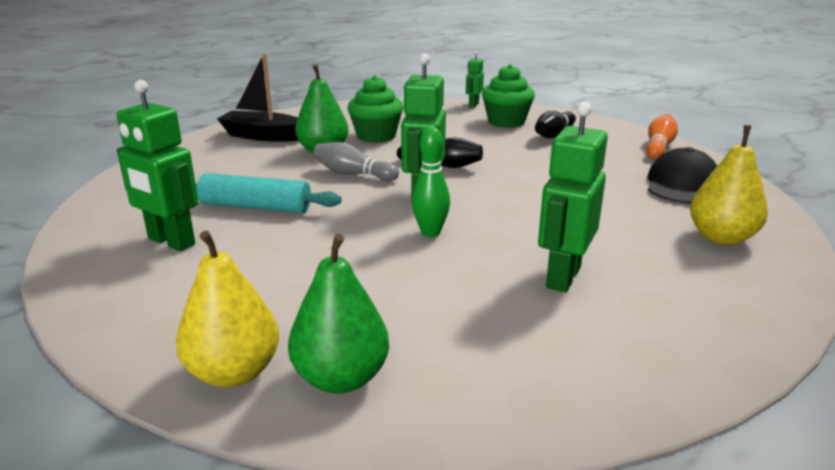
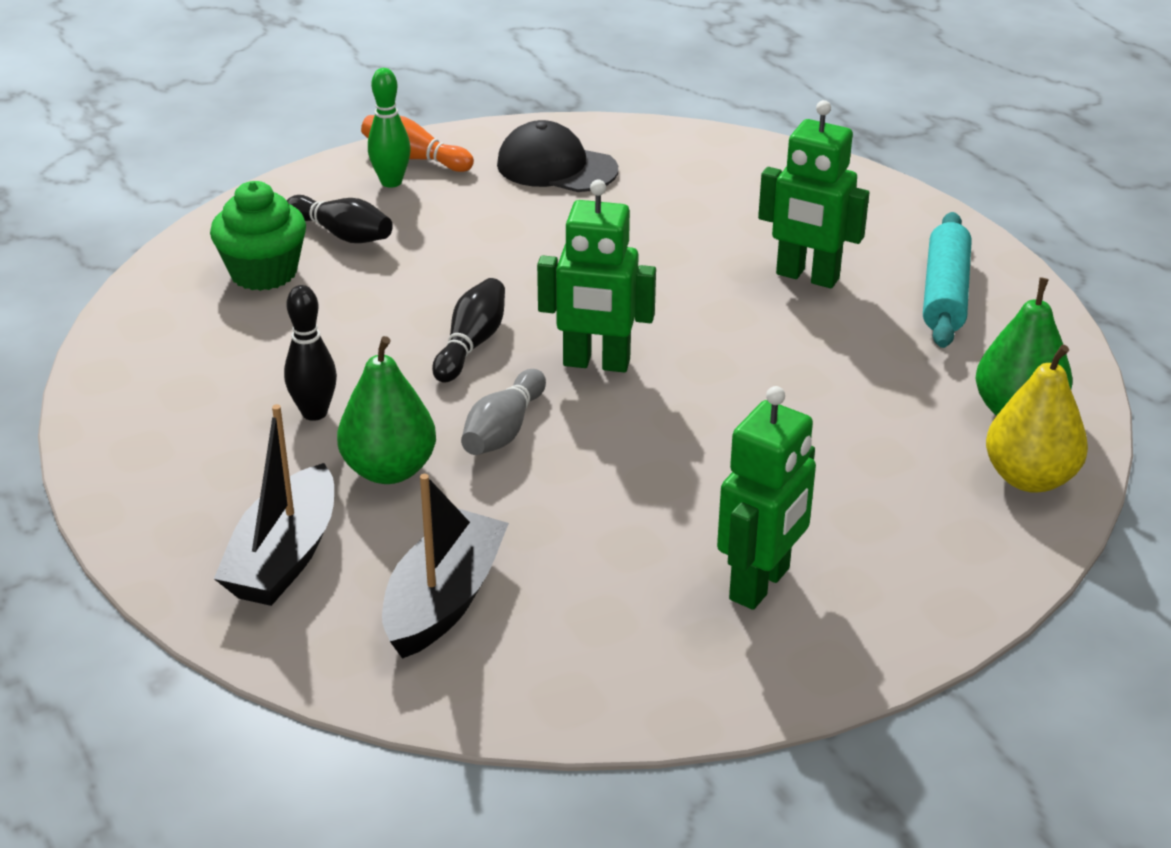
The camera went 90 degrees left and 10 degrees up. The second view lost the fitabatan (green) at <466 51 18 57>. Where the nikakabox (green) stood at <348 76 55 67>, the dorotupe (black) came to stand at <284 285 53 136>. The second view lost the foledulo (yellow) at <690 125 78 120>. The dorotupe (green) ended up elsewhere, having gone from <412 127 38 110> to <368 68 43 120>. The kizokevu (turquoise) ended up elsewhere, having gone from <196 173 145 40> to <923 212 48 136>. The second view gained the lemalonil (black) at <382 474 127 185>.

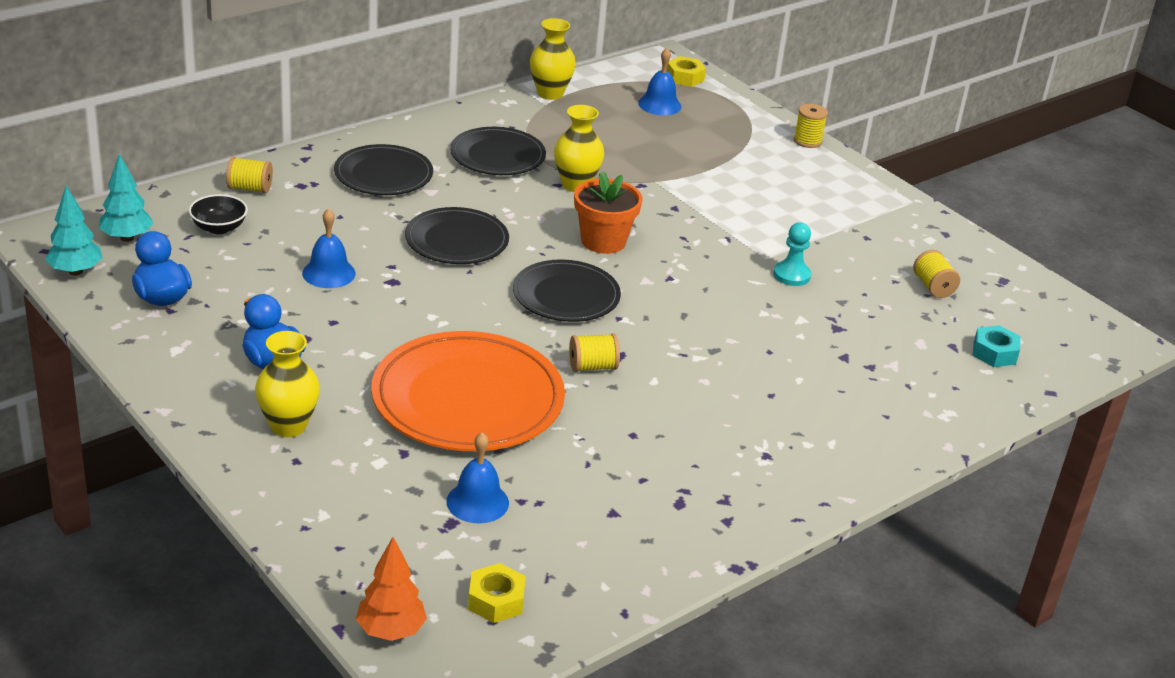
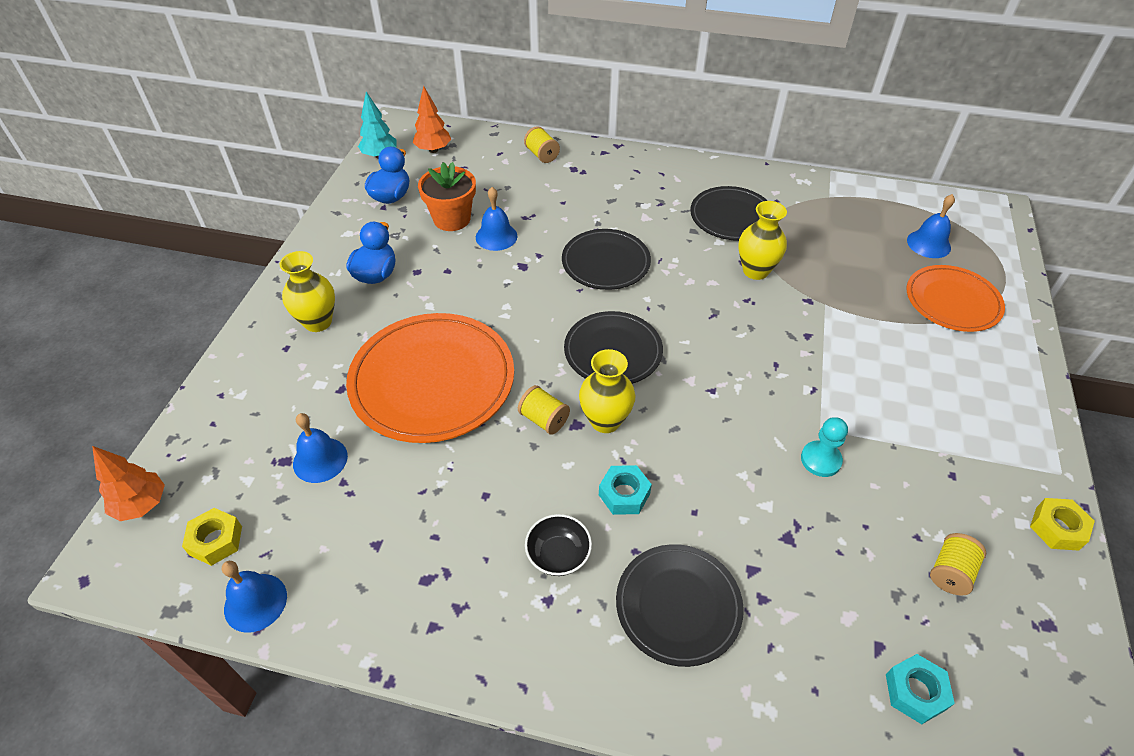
The camera went 55 degrees right and 15 degrees up. The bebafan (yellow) ended up elsewhere, having gone from <530 18 46 82> to <579 349 56 84>. The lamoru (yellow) ended up elsewhere, having gone from <666 56 40 31> to <1030 498 65 53>. The second view lost the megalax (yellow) at <794 104 34 44>. The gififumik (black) ended up elsewhere, having gone from <334 144 99 51> to <616 544 128 123>. What was the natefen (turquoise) at <99 153 55 89> turned into the natefen (orange) at <413 86 38 67>. The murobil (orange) ended up elsewhere, having gone from <574 171 69 83> to <418 162 58 69>. The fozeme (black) ended up elsewhere, having gone from <189 194 59 40> to <525 514 67 62>. The second view gained the gififumik (orange) at <907 265 98 67>. The second view gained the lamoru (turquoise) at <599 465 53 50>. The second view gained the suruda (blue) at <222 561 65 72>.

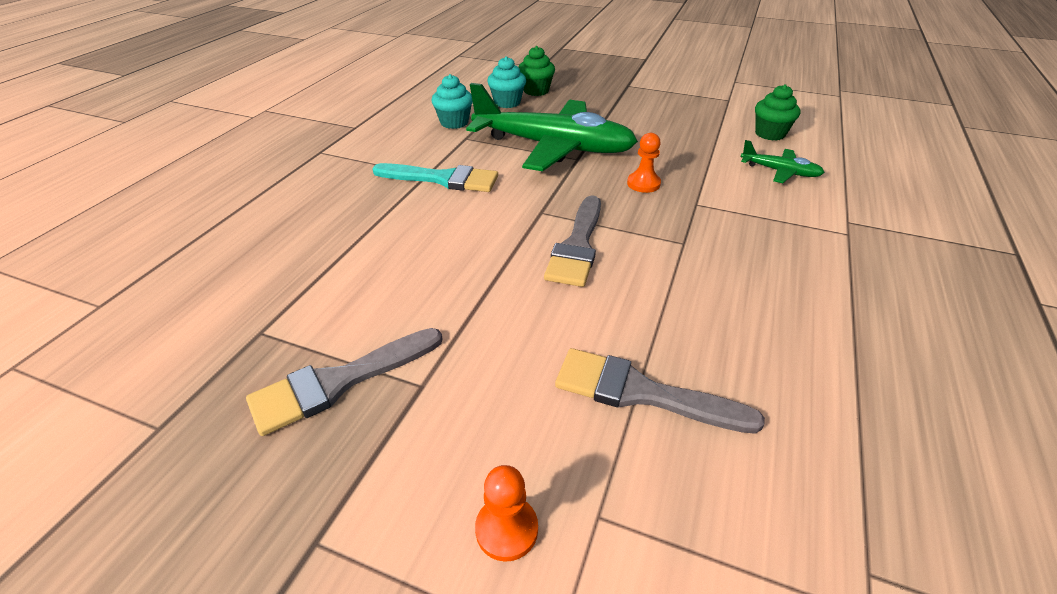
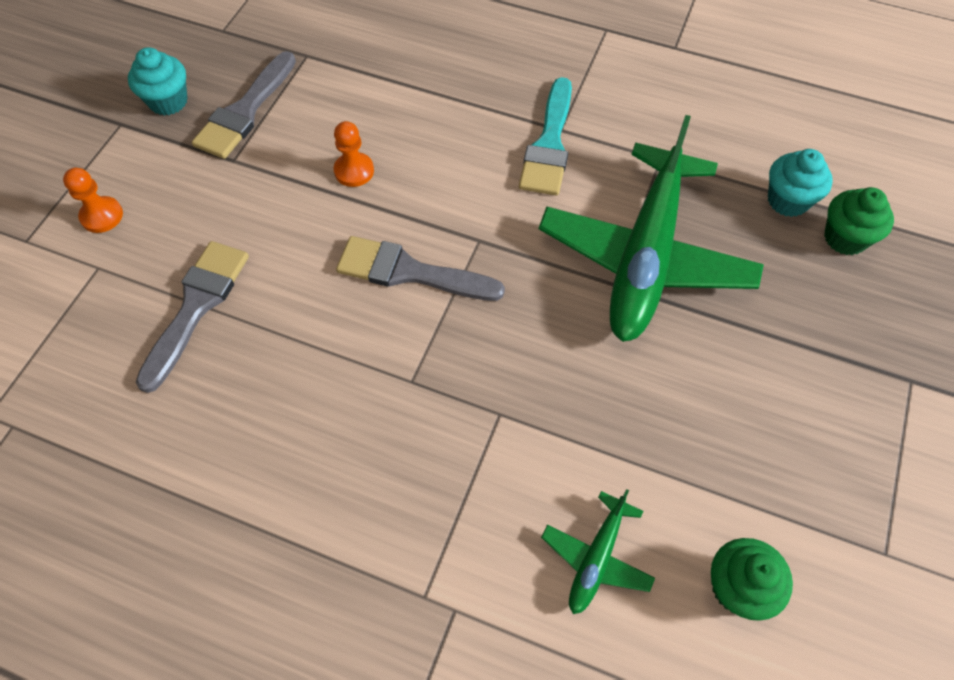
The camera went 90 degrees right and 20 degrees up. The nikakabox (turquoise) ended up elsewhere, having gone from <431 74 42 55> to <128 47 60 69>. The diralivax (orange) ended up elsewhere, having gone from <627 133 34 60> to <334 121 40 66>. The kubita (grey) at <246 328 197 108> ended up facing another way, 120 degrees counterclockwise from before.

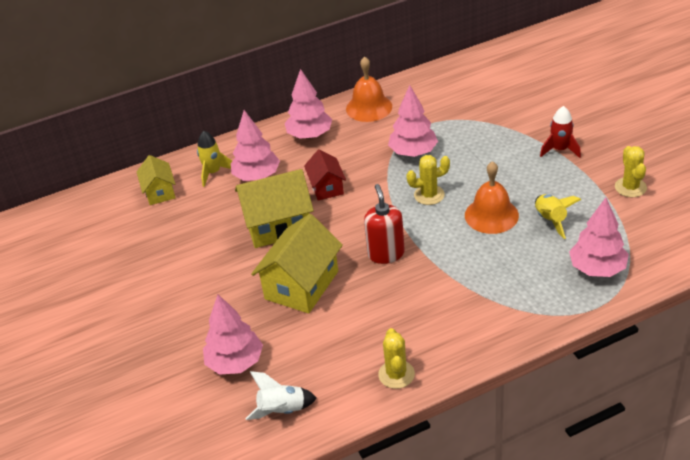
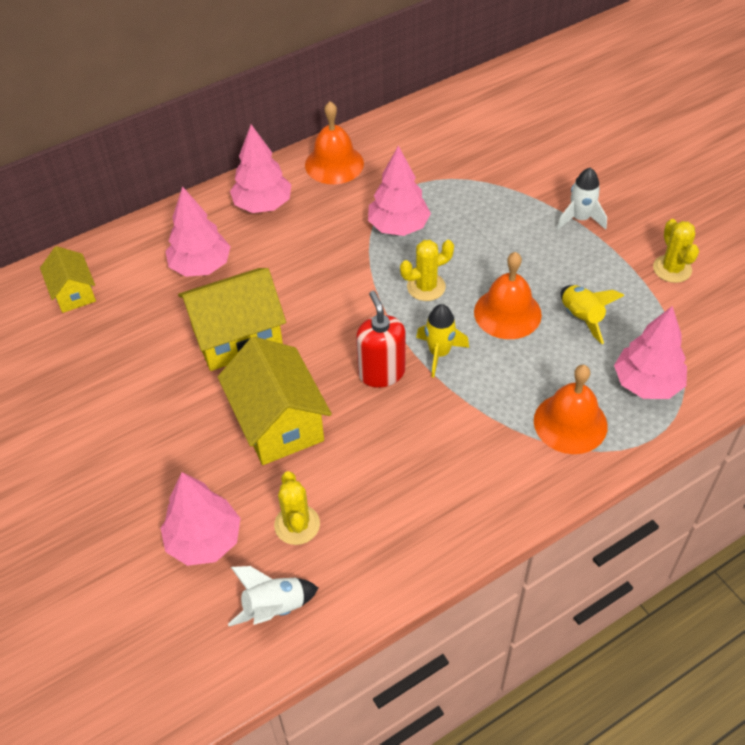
The camera went 10 degrees left and 10 degrees up. What was the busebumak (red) at <540 106 41 52> turned into the busebumak (white) at <557 168 50 62>. The busebumak (yellow) ended up elsewhere, having gone from <197 131 35 56> to <416 304 53 74>. The second view lost the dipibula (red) at <304 149 42 52>. The dipibula (yellow) at <251 214 92 100> ended up facing another way, 45 degrees counterclockwise from before. The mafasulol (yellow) ended up elsewhere, having gone from <378 328 37 61> to <274 471 46 74>. The second view gained the suruda (orange) at <534 365 74 89>.

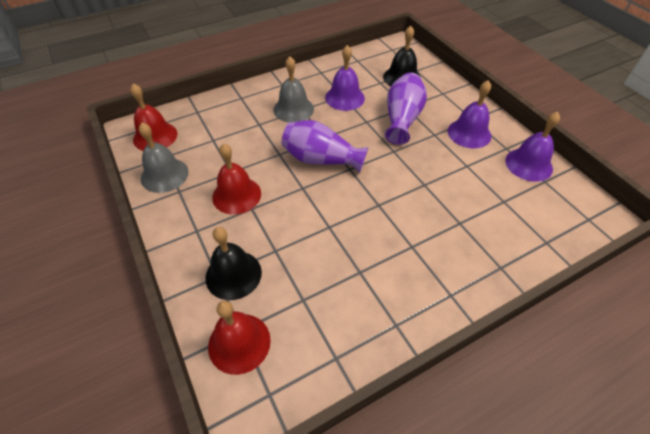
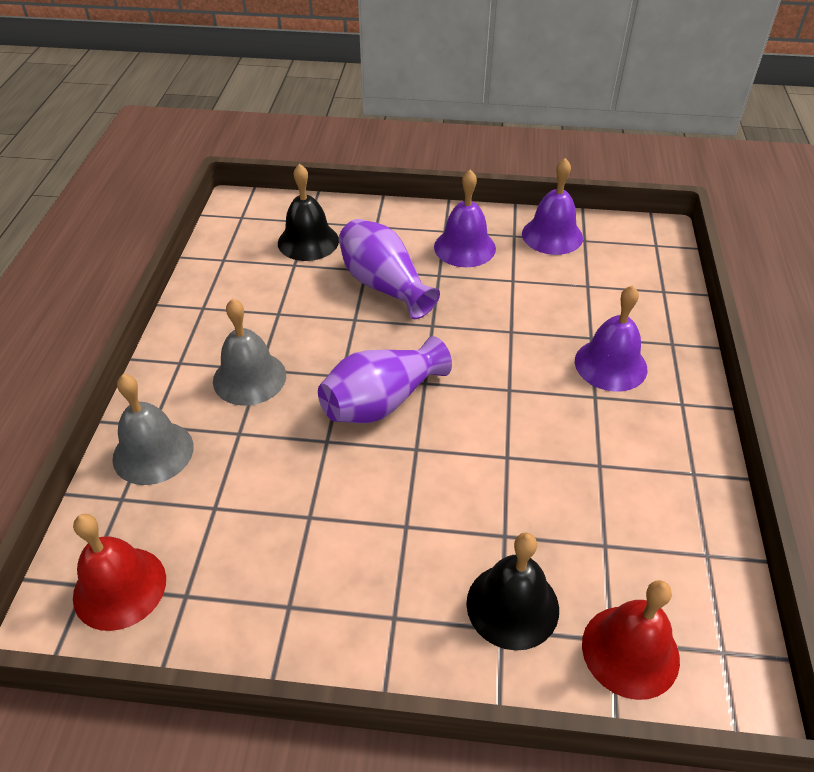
The camera went 55 degrees left and 5 degrees down. The suruda (purple) ended up elsewhere, having gone from <325 45 40 66> to <575 285 72 107>. The suruda (grey) ended up elsewhere, having gone from <139 122 50 71> to <112 374 82 111>. The second view lost the suruda (red) at <212 143 49 72>.

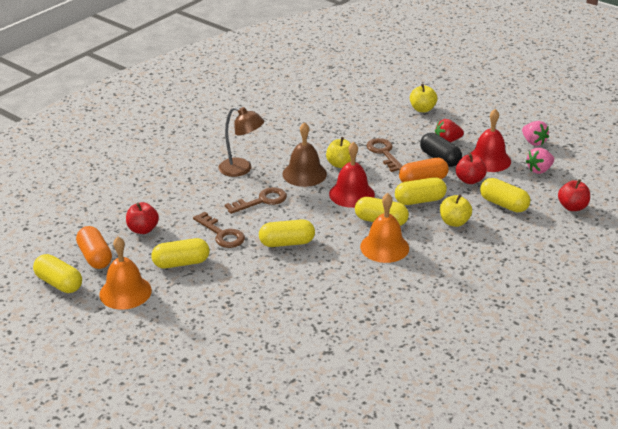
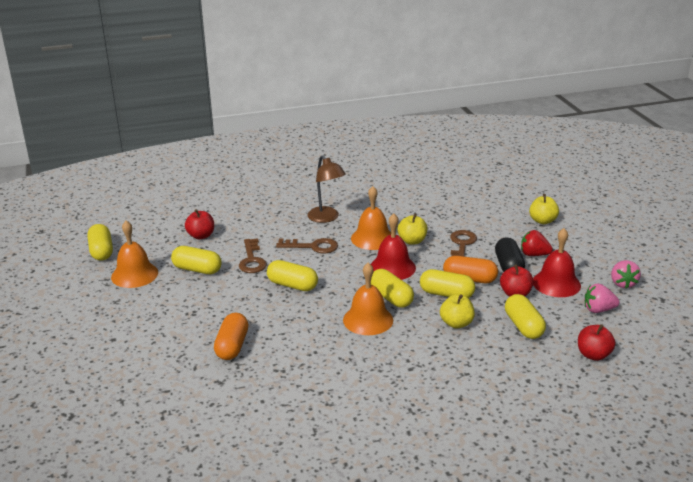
The camera went 35 degrees right and 5 degrees down. What was the suruda (brown) at <282 122 45 65> turned into the suruda (orange) at <351 186 40 64>. The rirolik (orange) ended up elsewhere, having gone from <76 226 36 43> to <214 313 34 47>.

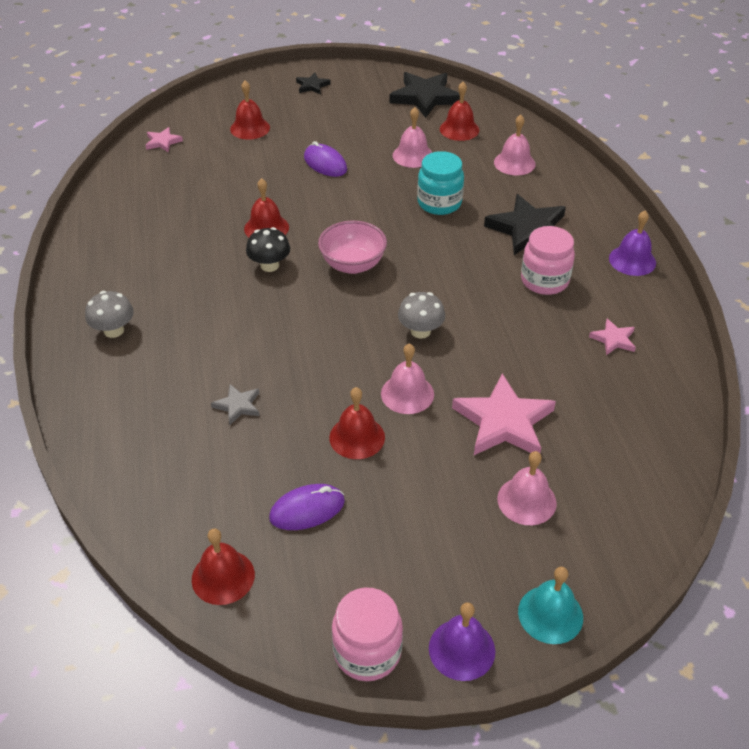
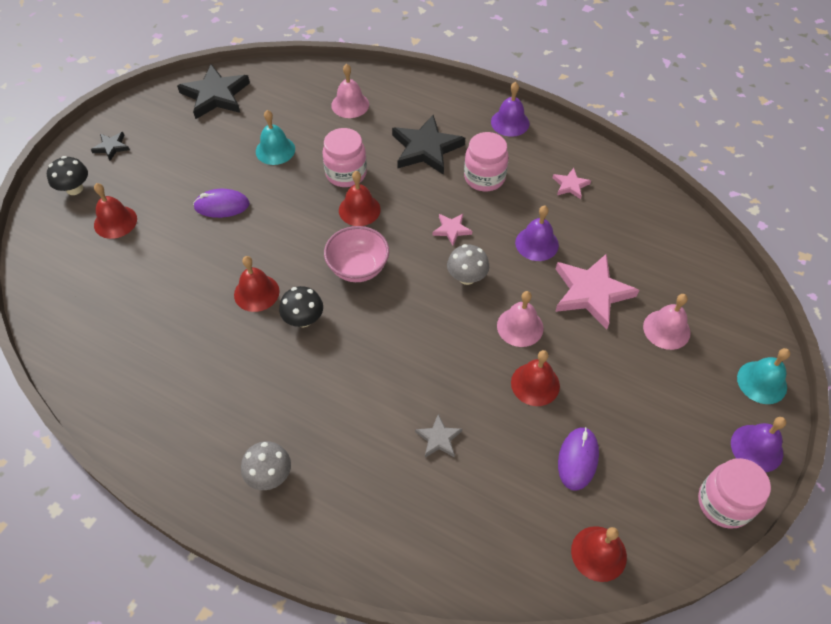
The camera went 50 degrees left and 10 degrees up. The suruda (red) ended up elsewhere, having gone from <440 82 39 59> to <339 171 42 55>. What was the suruda (pink) at <393 107 40 61> turned into the suruda (turquoise) at <256 110 39 55>. The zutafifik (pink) ended up elsewhere, having gone from <145 127 38 25> to <432 214 40 32>. What was the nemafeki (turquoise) at <417 151 47 64> turned into the nemafeki (pink) at <322 128 45 59>. The second view gained the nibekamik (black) at <47 156 41 39>. The second view gained the suruda (purple) at <515 206 44 55>.

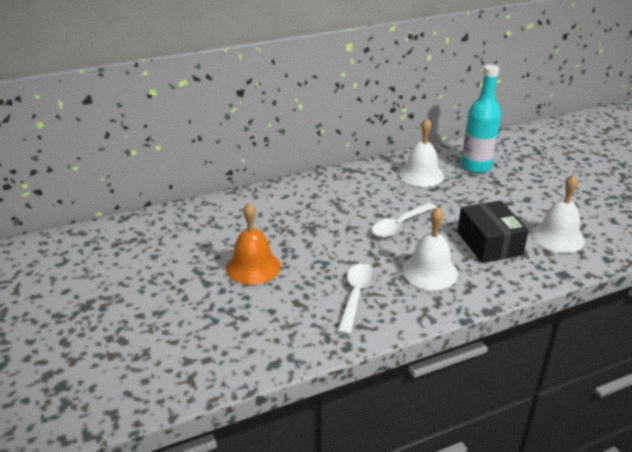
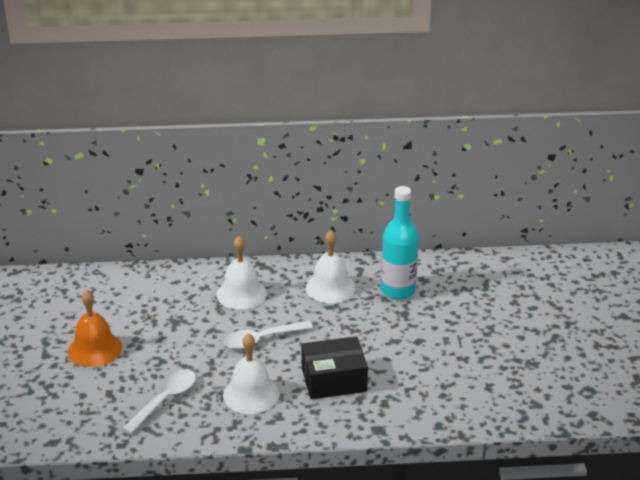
The camera went 20 degrees right and 0 degrees up. The suruda (white) ended up elsewhere, having gone from <531 175 54 78> to <217 236 50 74>. The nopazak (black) at <457 201 72 62> ended up facing another way, 75 degrees clockwise from before.

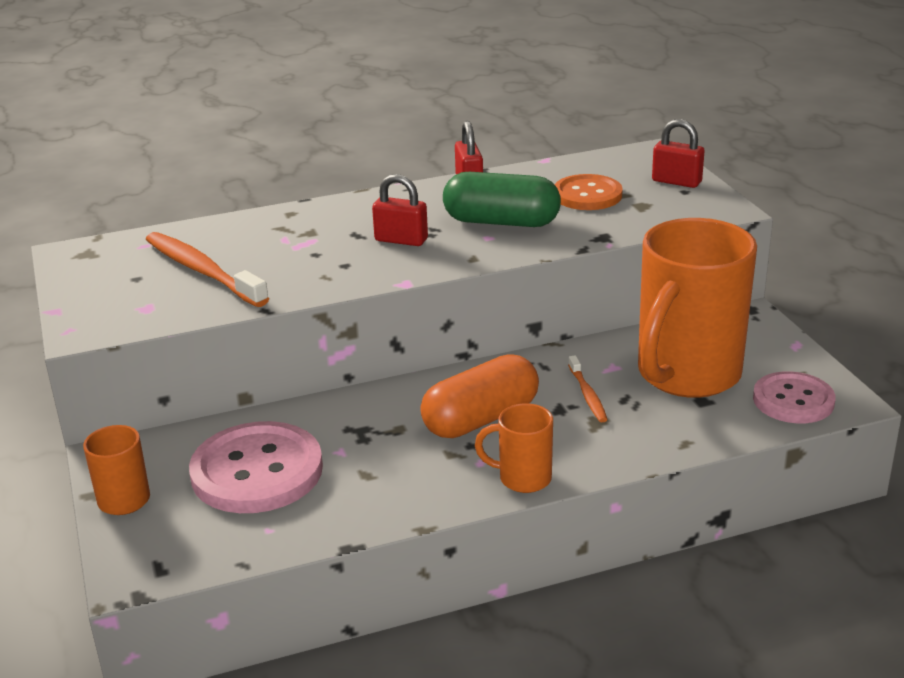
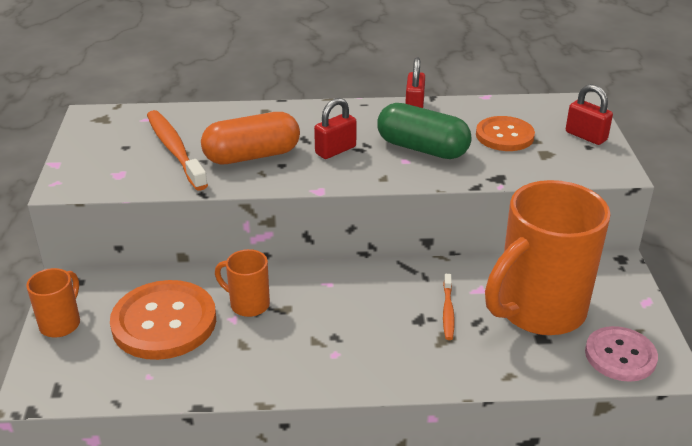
The camera went 15 degrees right and 5 degrees up. The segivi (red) at <372 174 56 72> ended up facing another way, 75 degrees counterclockwise from before. The rirolik (orange) ended up elsewhere, having gone from <420 354 119 84> to <201 112 99 52>. The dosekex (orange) ended up elsewhere, having gone from <475 403 78 90> to <215 249 55 68>. What was the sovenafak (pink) at <189 421 134 92> turned into the sovenafak (orange) at <110 280 106 80>.

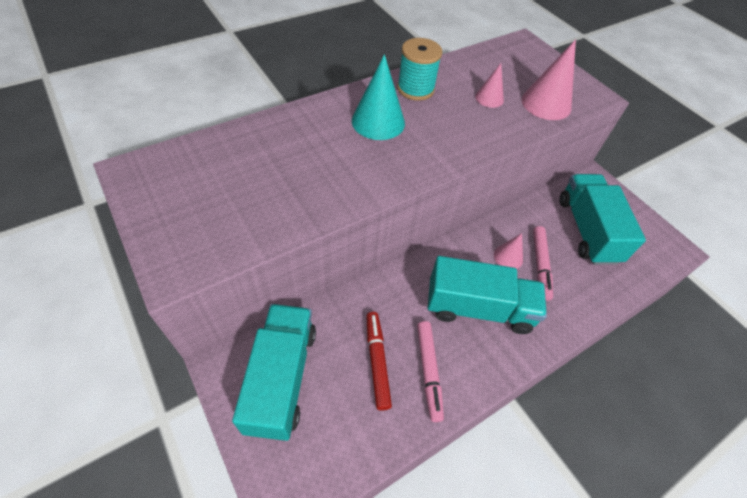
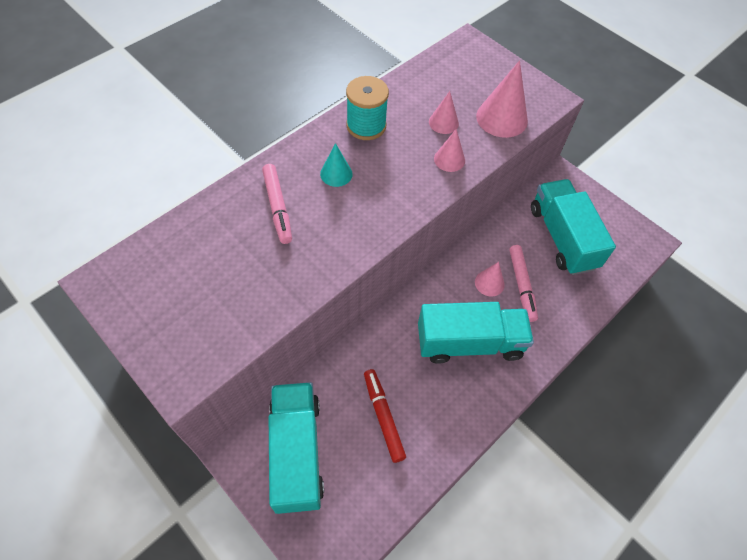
The camera went 10 degrees left and 5 degrees up. The size of the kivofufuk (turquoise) at <352 54 53 86> changed by a factor of 0.58. The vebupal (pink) ended up elsewhere, having gone from <417 321 27 101> to <262 164 30 80>. The second view gained the kivofufuk (pink) at <434 129 31 43>.

